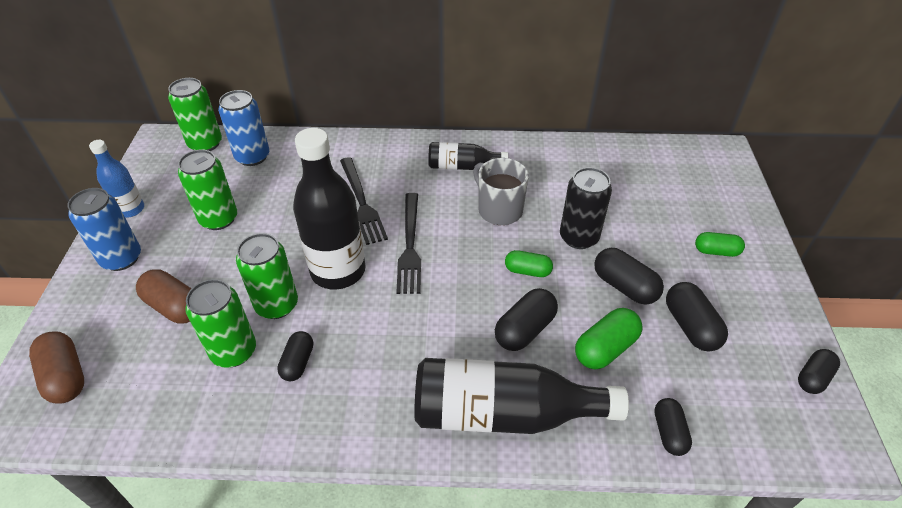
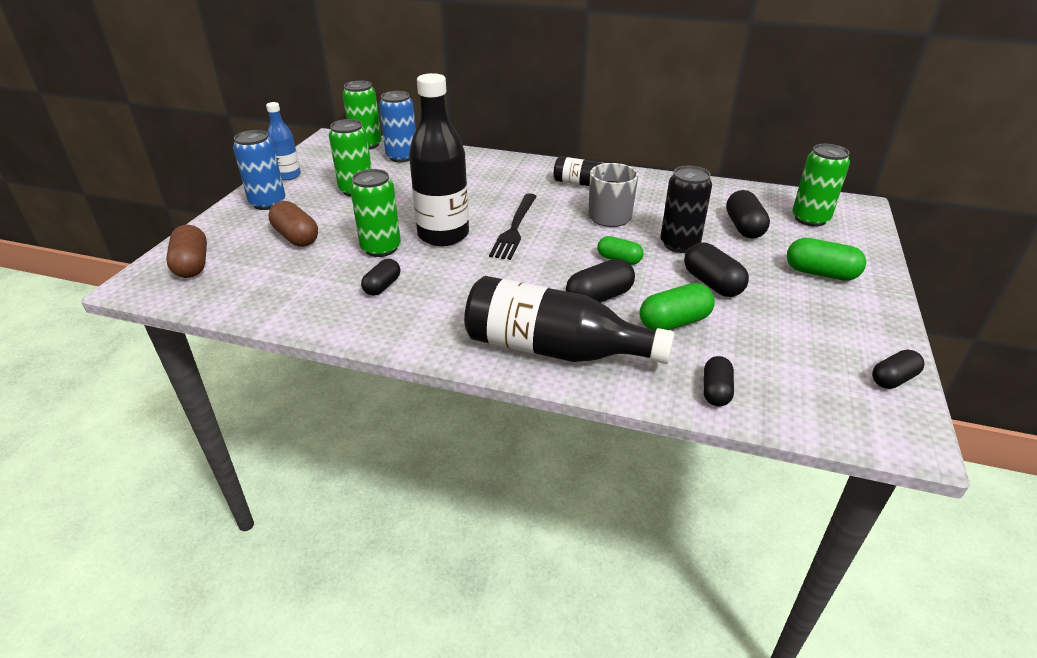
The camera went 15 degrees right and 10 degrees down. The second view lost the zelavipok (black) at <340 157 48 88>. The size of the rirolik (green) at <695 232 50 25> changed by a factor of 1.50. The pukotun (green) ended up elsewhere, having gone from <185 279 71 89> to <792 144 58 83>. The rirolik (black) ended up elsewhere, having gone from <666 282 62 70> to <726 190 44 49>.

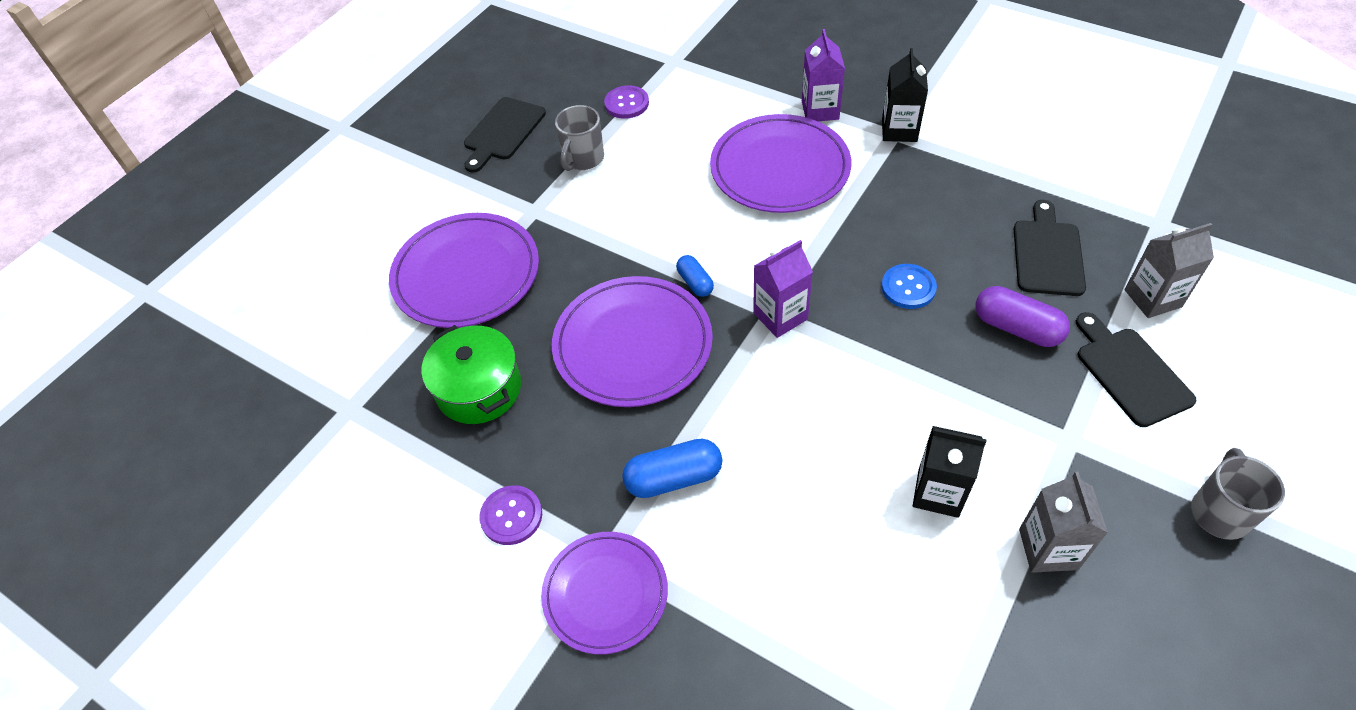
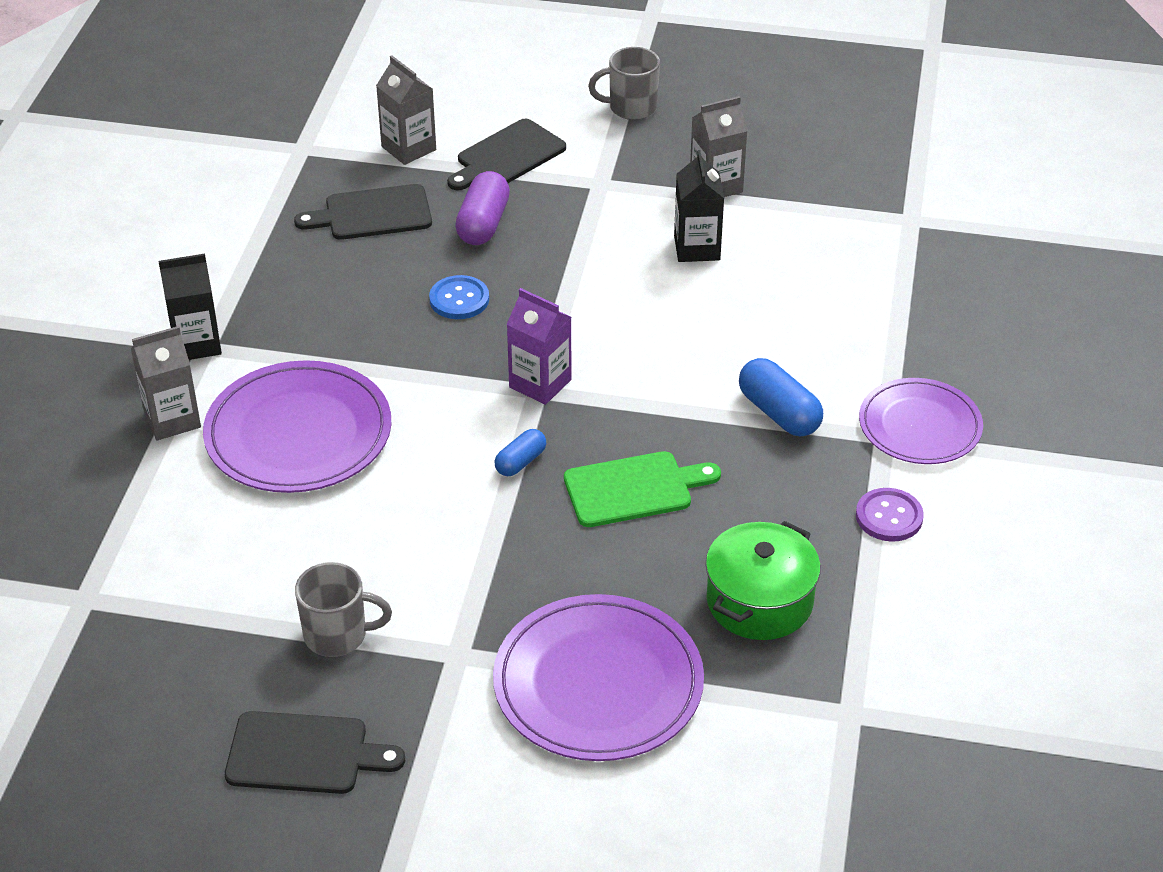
The camera went 115 degrees left and 10 degrees down. What was the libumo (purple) at <802 29 43 92> turned into the libumo (grey) at <131 326 70 114>. The second view lost the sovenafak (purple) at <604 85 45 34>. Where the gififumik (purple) stood at <552 276 161 131>, the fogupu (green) came to stand at <564 451 157 76>.

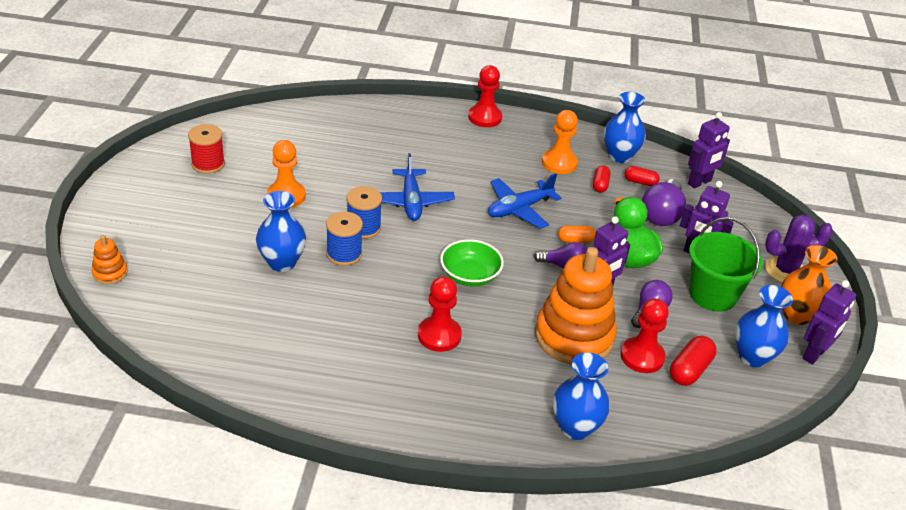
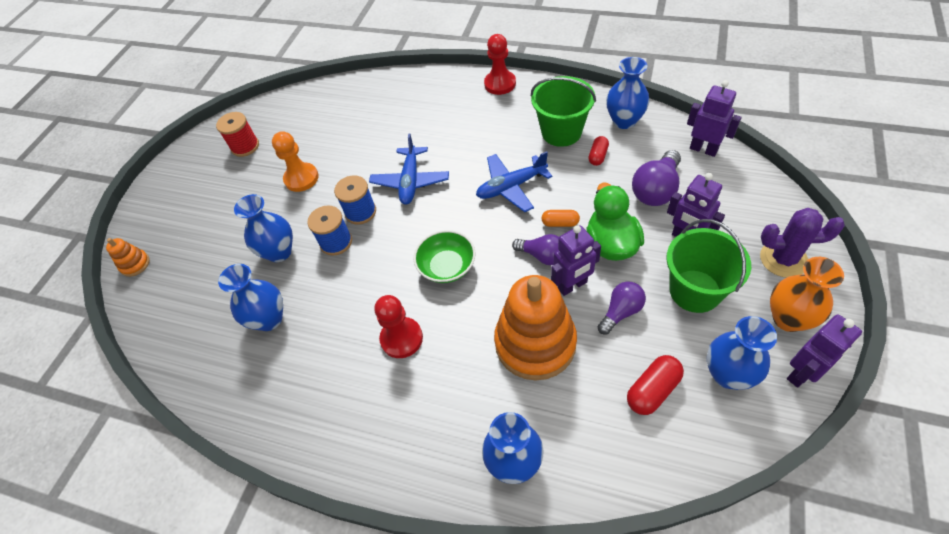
The camera went 20 degrees right and 15 degrees up. Where the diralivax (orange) stood at <542 110 36 64>, the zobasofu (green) came to stand at <531 76 65 71>. The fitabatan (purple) at <688 112 42 76> ended up facing another way, 120 degrees counterclockwise from before. The second view lost the rirolik (red) at <624 166 36 20>. The second view lost the diralivax (red) at <621 298 48 75>. The second view gained the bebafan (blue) at <218 264 65 67>.

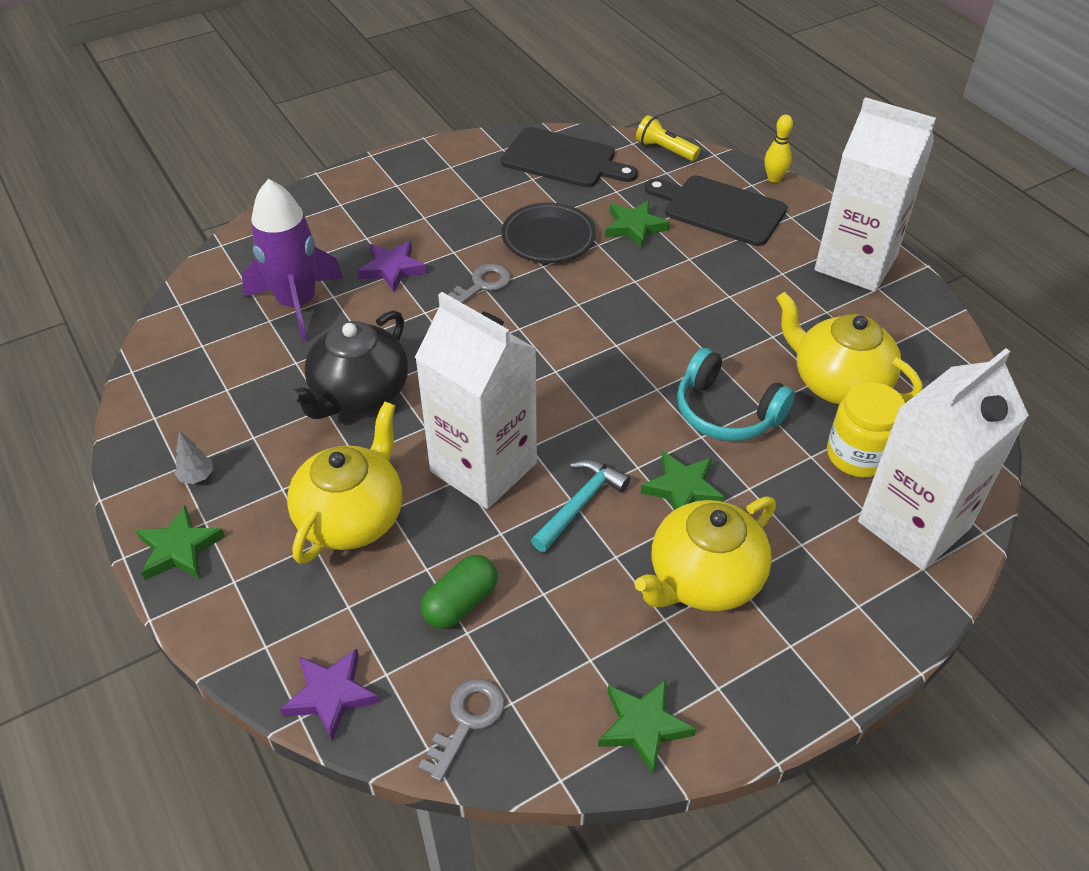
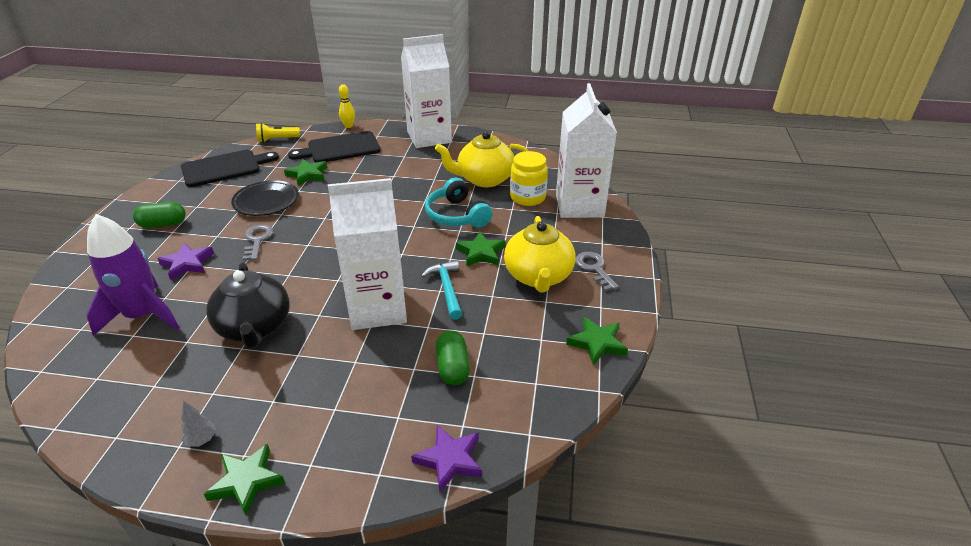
The camera went 50 degrees left and 10 degrees down. The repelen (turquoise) at <677 348 118 93> ended up facing another way, 75 degrees clockwise from before. The second view lost the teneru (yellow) at <287 401 116 163>. The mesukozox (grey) ended up elsewhere, having gone from <418 679 87 103> to <575 252 44 39>. The second view gained the rirolik (green) at <133 202 53 26>.

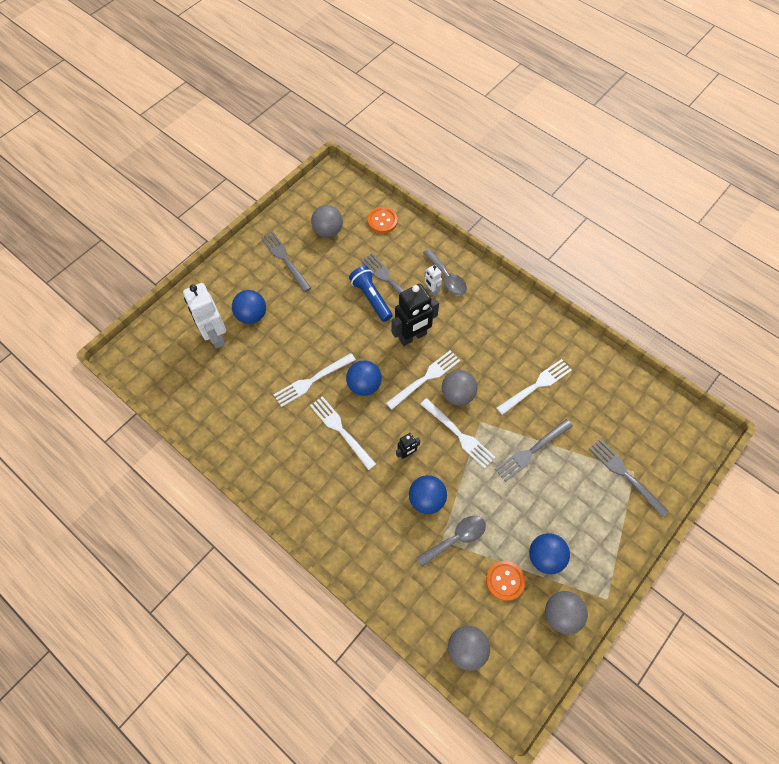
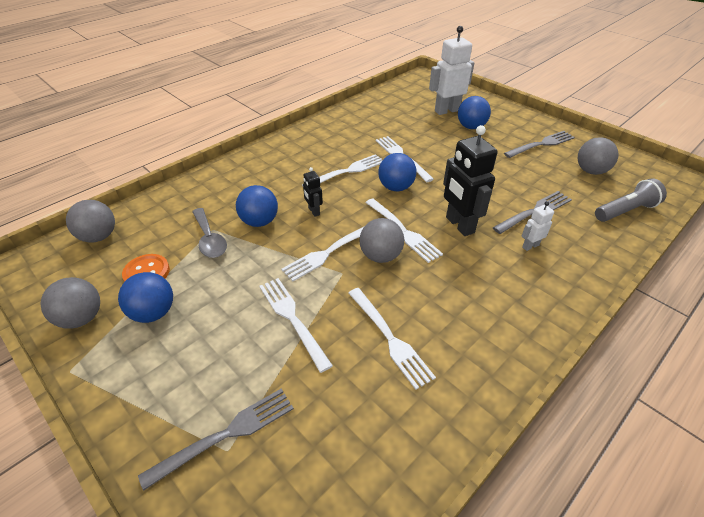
The camera went 95 degrees right and 20 degrees down. Where the sovenafak (orange) stood at <367 207 31 26>, the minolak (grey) came to stand at <595 178 72 44>. The second view lost the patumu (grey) at <423 249 44 47>. The second view lost the minolak (blue) at <349 266 44 56>. What was the zelavipok (grey) at <495 419 78 63> turned into the zelavipok (white) at <259 278 74 95>.

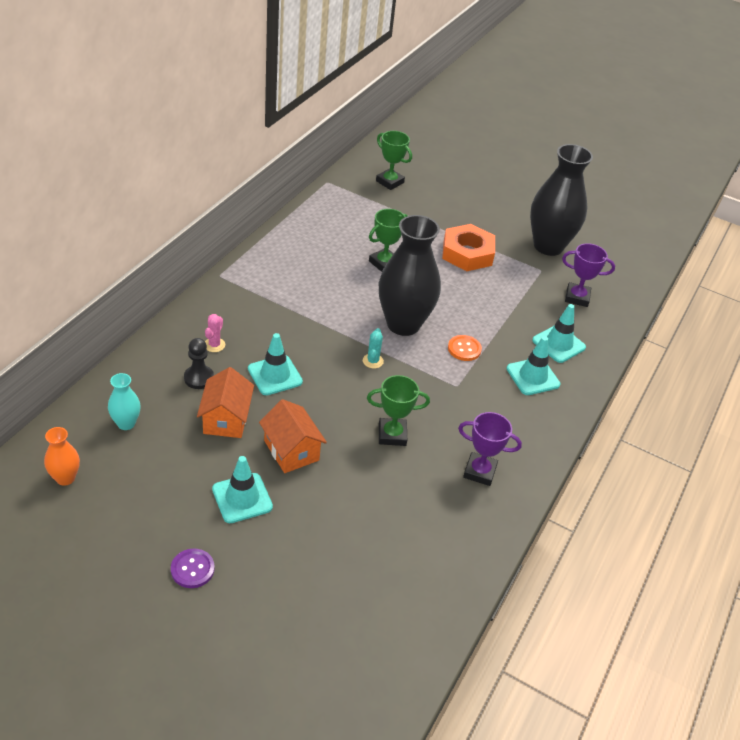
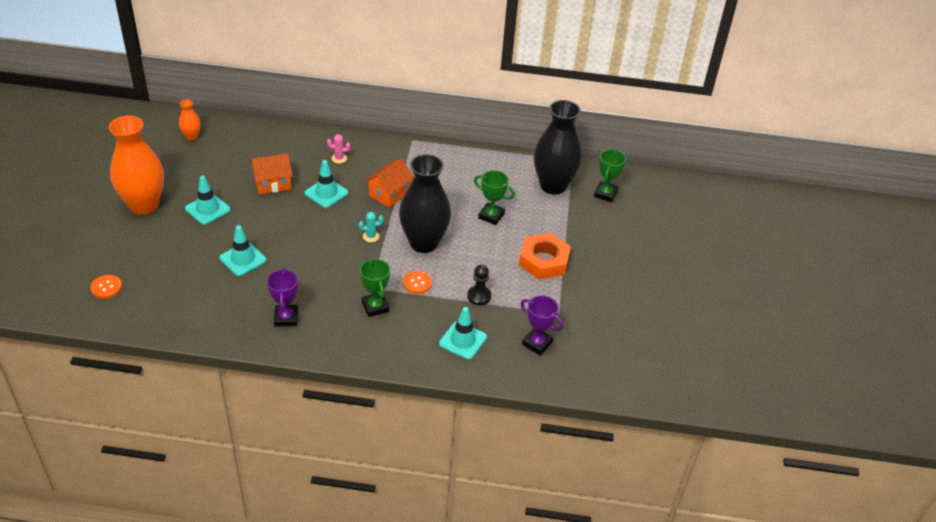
The camera went 70 degrees right and 0 degrees up. The bebafan (black) ended up elsewhere, having gone from <530 144 63 112> to <534 100 48 95>. The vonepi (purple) at <562 243 53 64> ended up facing another way, 45 degrees counterclockwise from before. The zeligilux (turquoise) ended up elsewhere, having gone from <506 336 54 59> to <219 225 47 51>. The diralivax (black) ended up elsewhere, having gone from <184 338 30 51> to <467 265 24 40>. The second view lost the bebafan (turquoise) at <108 373 33 57>. The vonepi (green) ended up elsewhere, having gone from <367 375 63 71> to <360 258 30 59>. The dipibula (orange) ended up elsewhere, having gone from <259 399 68 74> to <365 158 49 50>. Where the sovenafak (purple) stood at <171 548 44 40>, the bebafan (orange) came to stand at <109 115 55 100>. The second view gained the sovenafak (orange) at <90 275 32 24>.

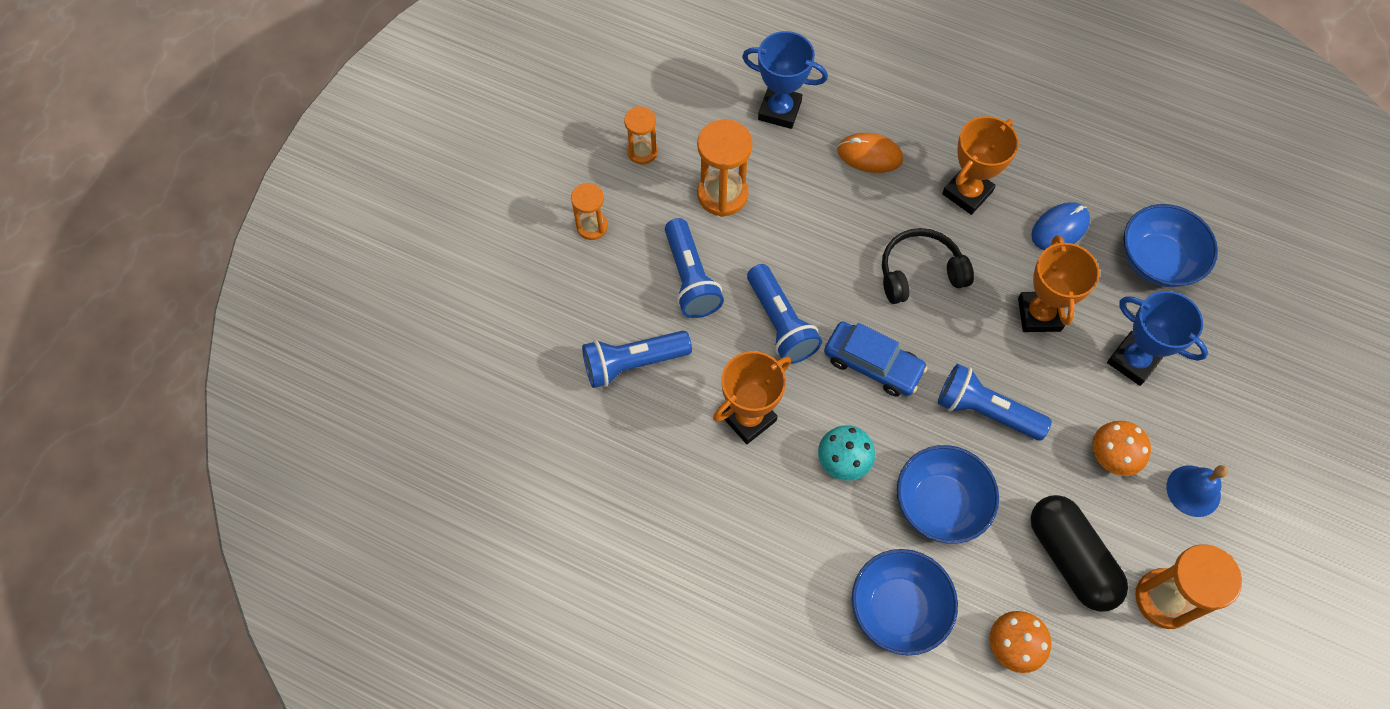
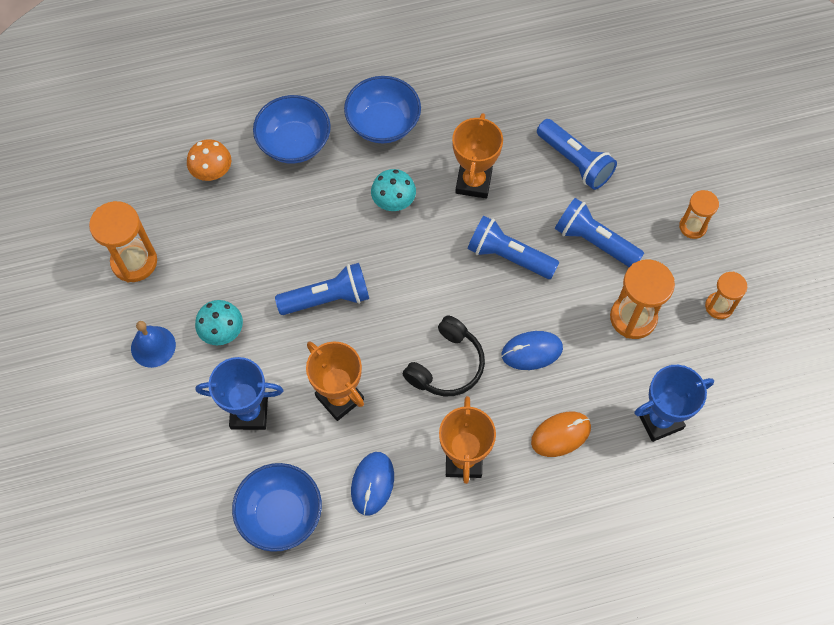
The camera went 140 degrees right and 0 degrees up. The second view lost the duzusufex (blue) at <824 321 104 76>. The minolak (blue) at <582 331 110 57> ended up facing another way, 105 degrees clockwise from before. What was the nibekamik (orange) at <1092 421 59 55> turned into the nibekamik (turquoise) at <195 300 48 45>. The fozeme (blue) ended up elsewhere, having gone from <897 445 102 99> to <344 76 77 67>. The second view lost the rirolik (black) at <1030 495 98 117>. The second view gained the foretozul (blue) at <502 331 61 39>.

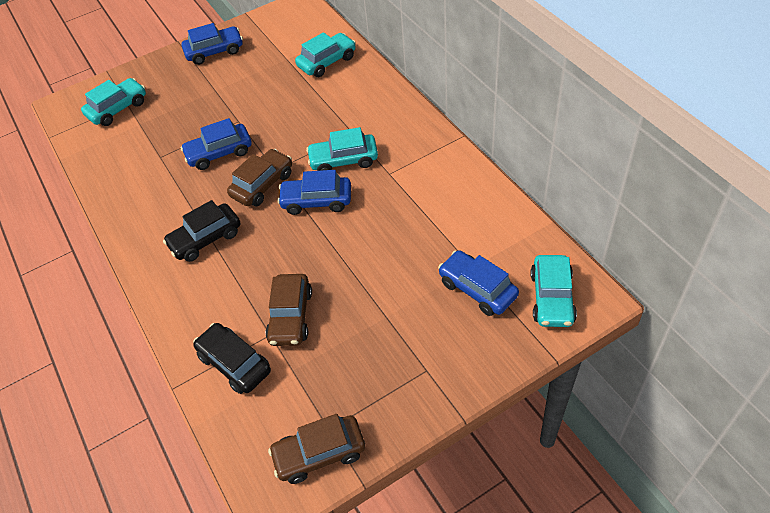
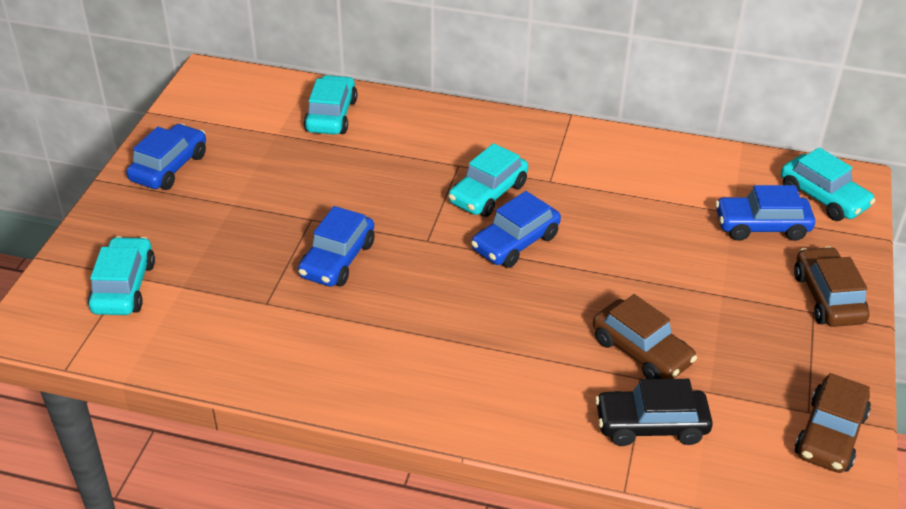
The camera went 50 degrees left and 10 degrees down. The duzusufex (brown) ended up elsewhere, having gone from <227 149 65 58> to <794 246 76 81>. The second view lost the duzusufex (black) at <163 200 77 62>.

